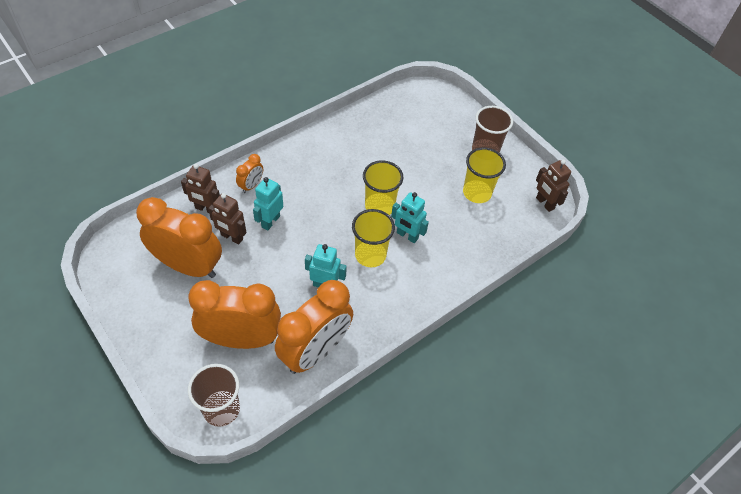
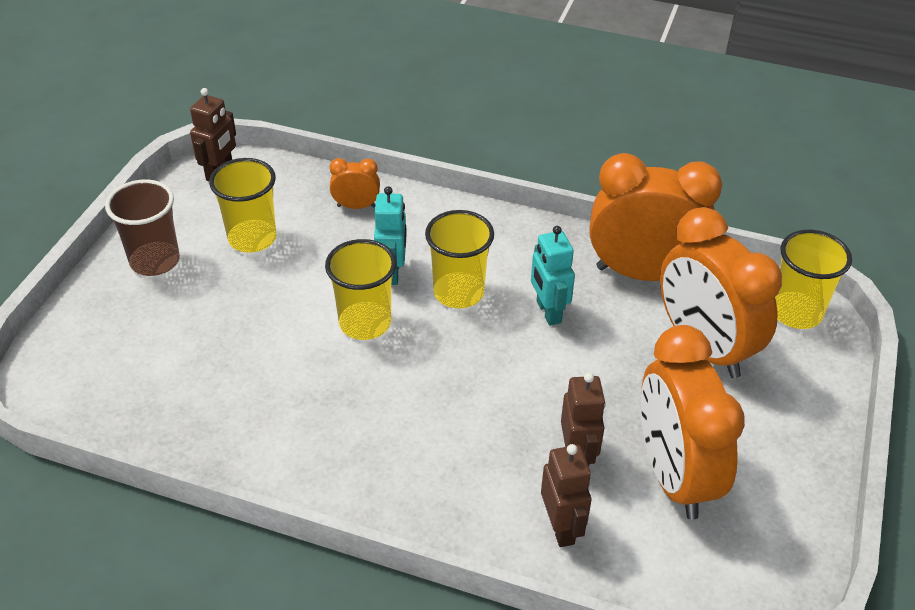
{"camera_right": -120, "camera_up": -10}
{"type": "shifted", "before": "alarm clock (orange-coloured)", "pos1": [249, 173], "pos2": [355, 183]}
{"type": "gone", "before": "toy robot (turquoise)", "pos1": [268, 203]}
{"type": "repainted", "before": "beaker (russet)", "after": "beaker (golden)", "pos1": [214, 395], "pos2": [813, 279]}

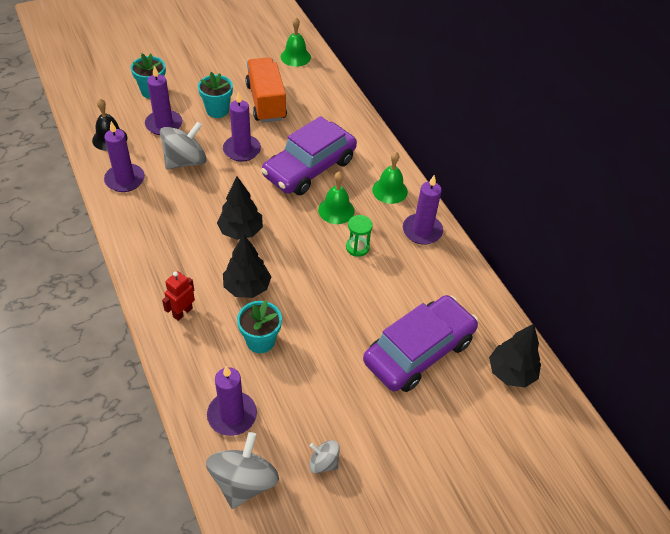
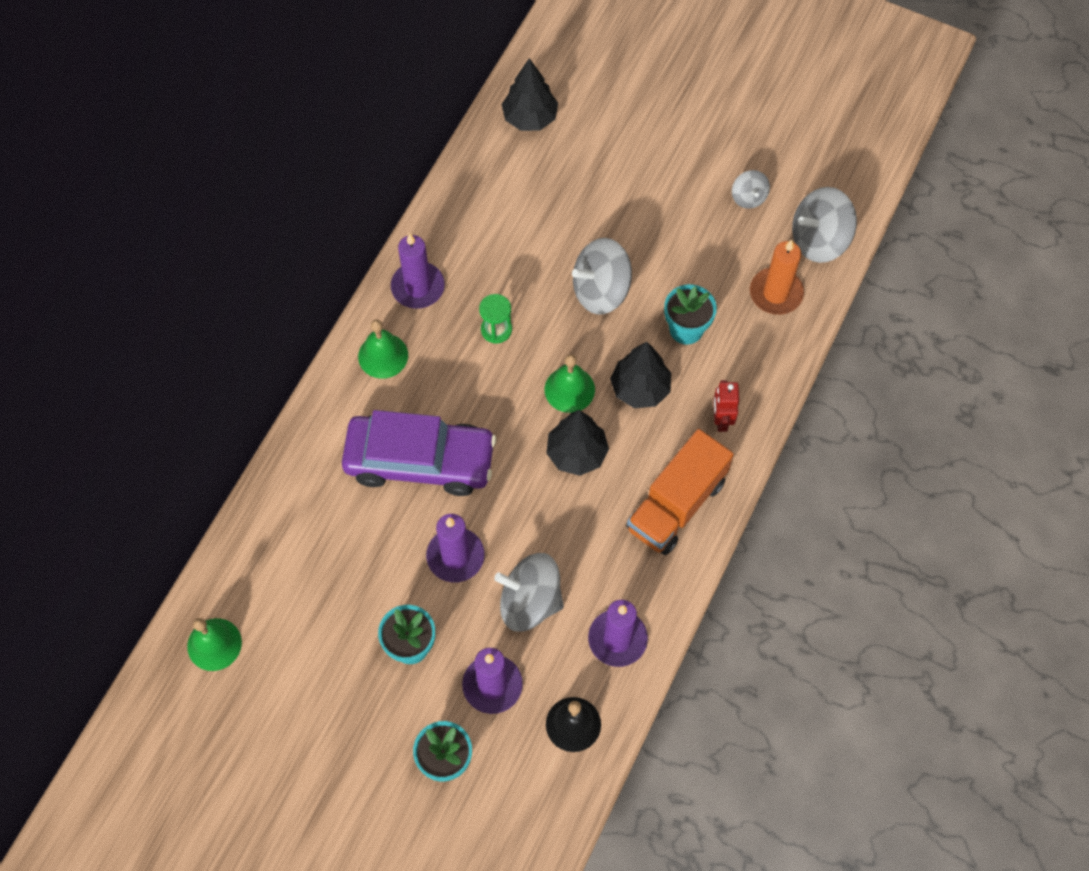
{"camera_right": -125, "camera_up": 15}
{"type": "shifted", "before": "lorry (orange-coloured)", "pos1": [266, 90], "pos2": [680, 492]}
{"type": "shifted", "before": "bell (leaf-green)", "pos1": [336, 197], "pos2": [570, 383]}
{"type": "rotated", "before": "toy robot (crimson)", "pos1": [178, 296], "pos2": [726, 406], "turn": 90}
{"type": "gone", "before": "automobile (royal purple)", "pos1": [420, 343]}
{"type": "repainted", "before": "candle (royal purple)", "after": "candle (orange-coloured)", "pos1": [232, 401], "pos2": [777, 277]}
{"type": "new", "after": "spinning top (grey)", "pos2": [602, 276]}

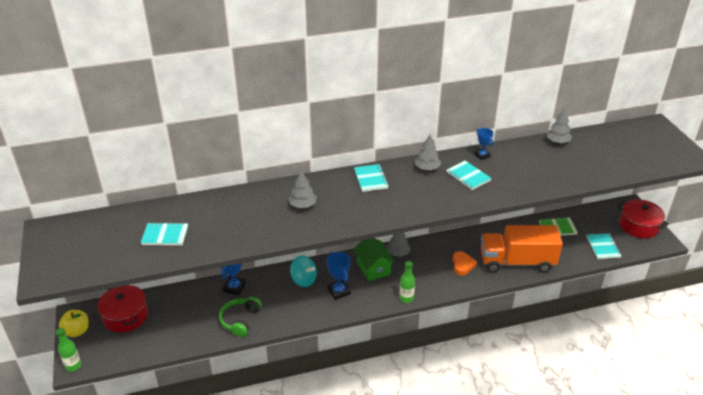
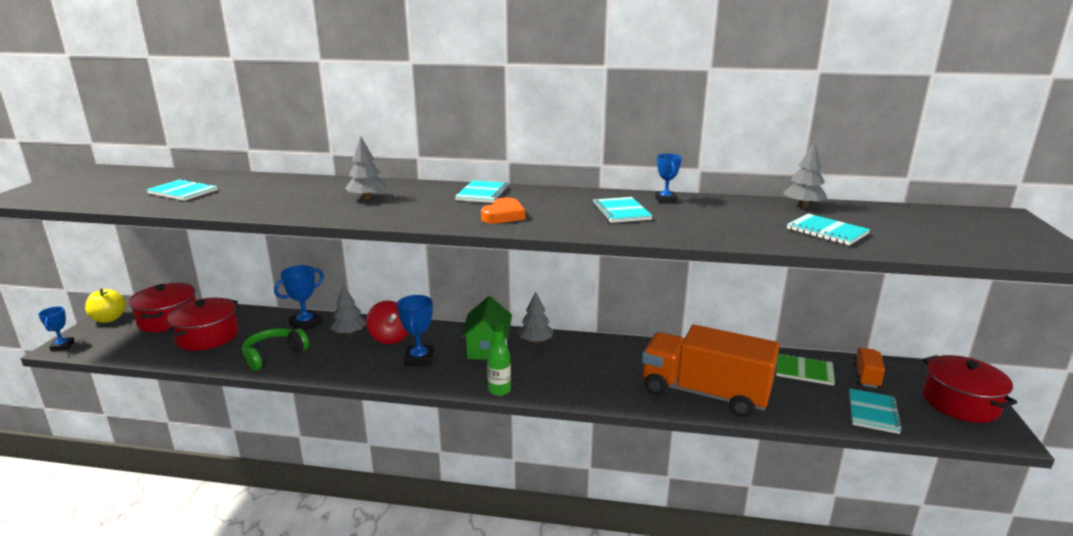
{"camera_right": 25, "camera_up": -15}
{"type": "shifted", "before": "tree (grey)", "pos1": [428, 152], "pos2": [348, 309]}
{"type": "shifted", "before": "heart shape (orange-coloured)", "pos1": [465, 263], "pos2": [503, 211]}
{"type": "repainted", "before": "spinning top (turquoise)", "after": "spinning top (crimson)", "pos1": [303, 271], "pos2": [387, 322]}
{"type": "swapped", "before": "bottle (leaf-green)", "after": "prize cup (royal blue)", "pos1": [68, 350], "pos2": [56, 328]}
{"type": "new", "after": "notepad (turquoise)", "pos2": [828, 229]}
{"type": "new", "after": "cooking pot (crimson)", "pos2": [202, 324]}
{"type": "new", "after": "lorry (orange-coloured)", "pos2": [869, 368]}

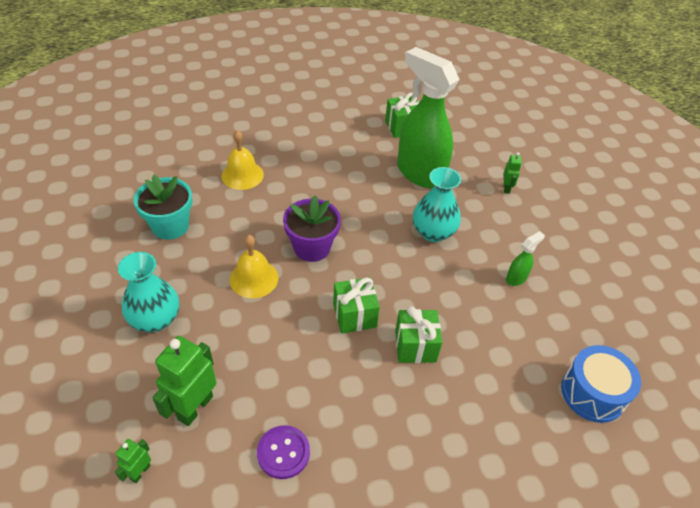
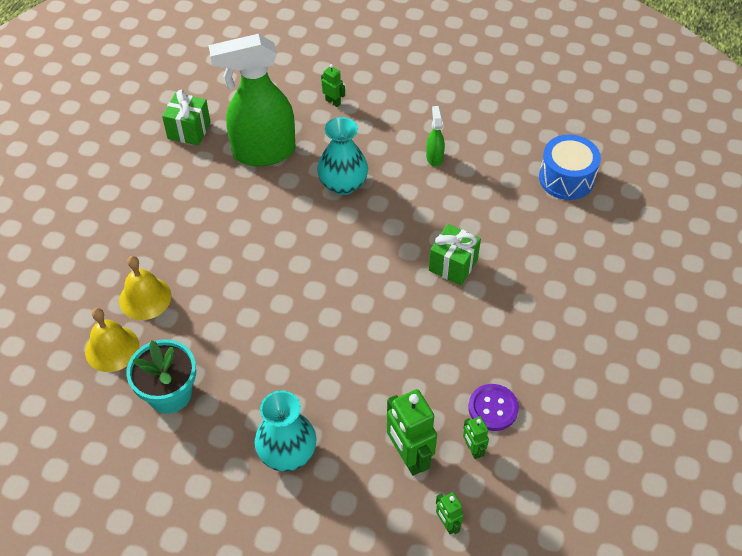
{"camera_right": -55, "camera_up": 5}
{"type": "gone", "before": "plant pot (royal purple)", "pos1": [312, 228]}
{"type": "shifted", "before": "bell (golden)", "pos1": [254, 266], "pos2": [112, 340]}
{"type": "gone", "before": "gift (leaf-green)", "pos1": [356, 305]}
{"type": "new", "after": "toy robot (leaf-green)", "pos2": [476, 437]}

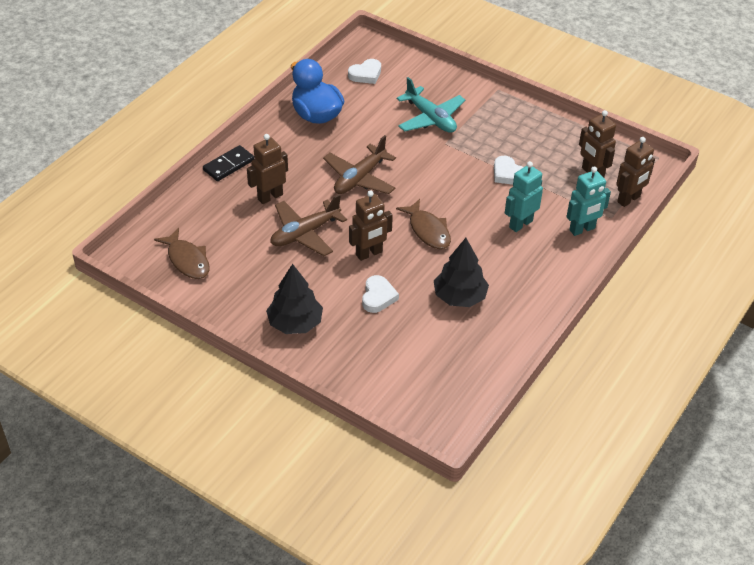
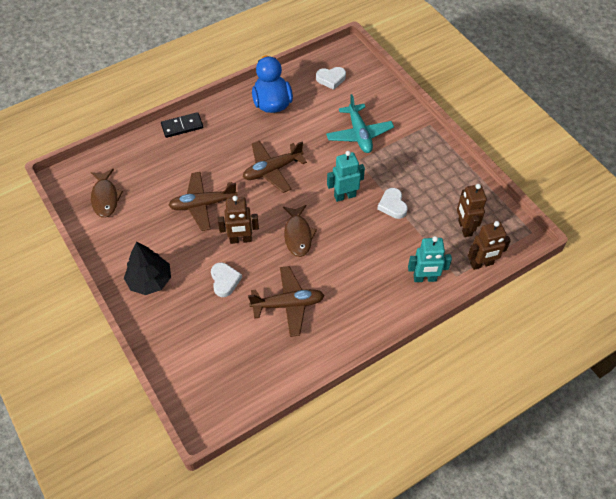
{"camera_right": 25, "camera_up": 10}
{"type": "gone", "before": "toy robot (russet)", "pos1": [267, 169]}
{"type": "shifted", "before": "toy robot (turquoise)", "pos1": [524, 196], "pos2": [346, 176]}
{"type": "swapped", "before": "tree (ebony)", "after": "aeroplane (russet)", "pos1": [461, 272], "pos2": [286, 301]}
{"type": "rotated", "before": "heart shape (white)", "pos1": [380, 294], "pos2": [226, 280], "turn": -45}

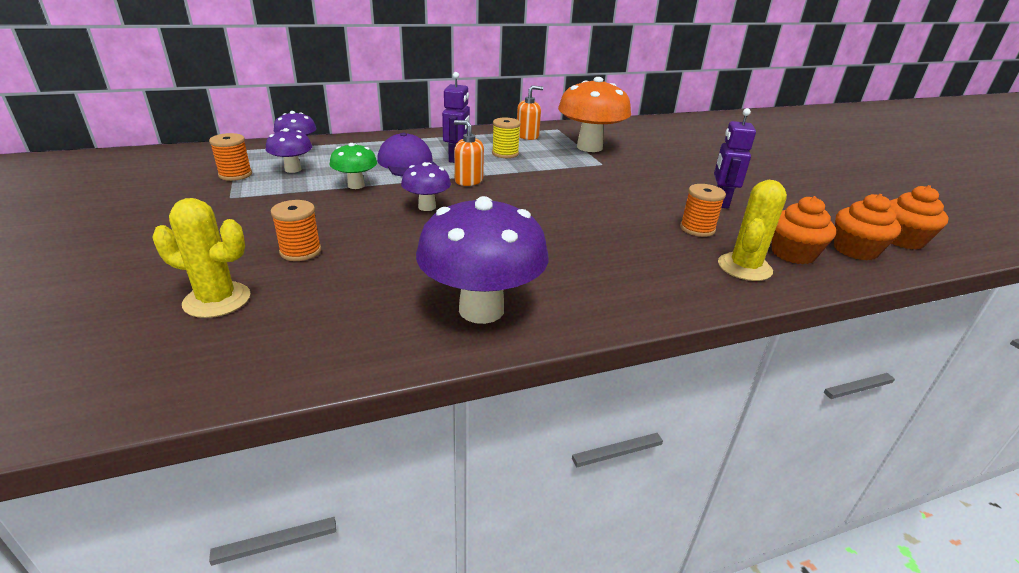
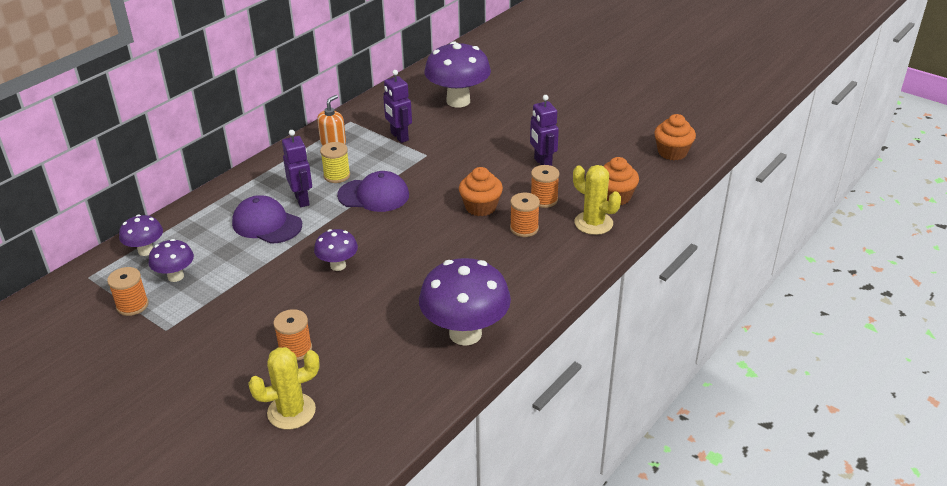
{"camera_right": -30, "camera_up": 5}
{"type": "swapped", "before": "toadstool (orange-coloured)", "after": "toy robot (royal purple)", "pos1": [594, 114], "pos2": [397, 106]}
{"type": "gone", "before": "soap dispenser (orange-coloured)", "pos1": [469, 153]}
{"type": "gone", "before": "toadstool (leaf-green)", "pos1": [353, 166]}
{"type": "rotated", "before": "cactus (golden)", "pos1": [752, 230], "pos2": [597, 200], "turn": -45}
{"type": "shifted", "before": "fairy cake (orange-coloured)", "pos1": [867, 227], "pos2": [481, 191]}
{"type": "new", "after": "toadstool (royal purple)", "pos2": [457, 74]}
{"type": "new", "after": "cap (royal purple)", "pos2": [373, 191]}
{"type": "new", "after": "bobbin (orange-coloured)", "pos2": [525, 215]}

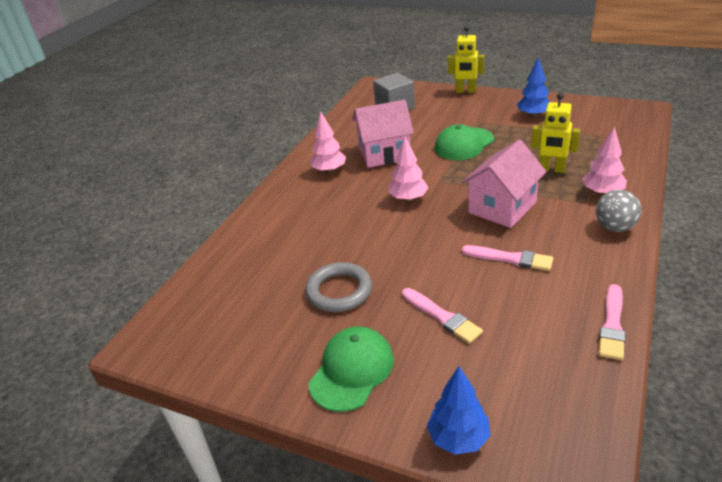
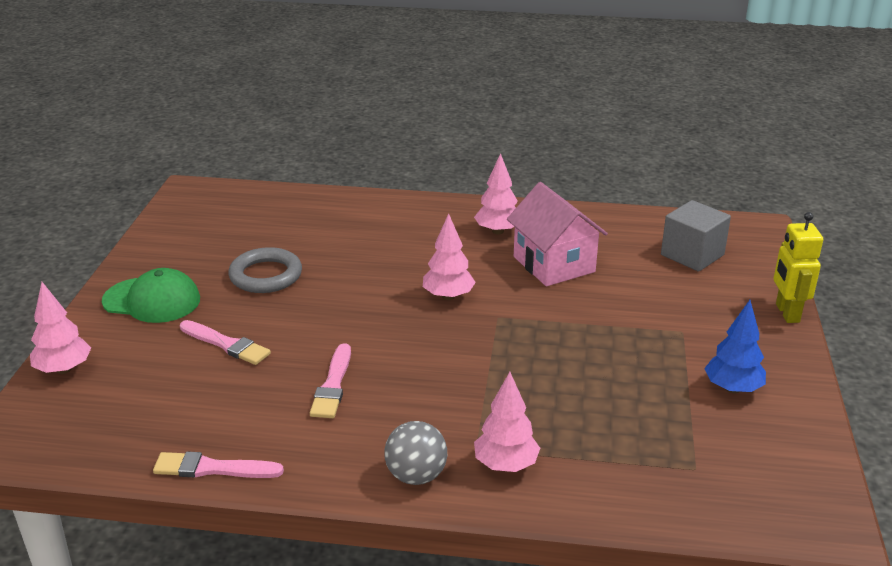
{"camera_right": 70, "camera_up": -5}
{"type": "gone", "before": "toy robot (golden)", "pos1": [555, 133]}
{"type": "gone", "before": "cap (leaf-green)", "pos1": [464, 142]}
{"type": "gone", "before": "house (rosy)", "pos1": [504, 183]}
{"type": "rotated", "before": "paintbrush (rosy)", "pos1": [442, 316], "pos2": [225, 342], "turn": -90}
{"type": "repainted", "before": "tree (royal blue)", "after": "tree (rosy)", "pos1": [458, 410], "pos2": [60, 328]}

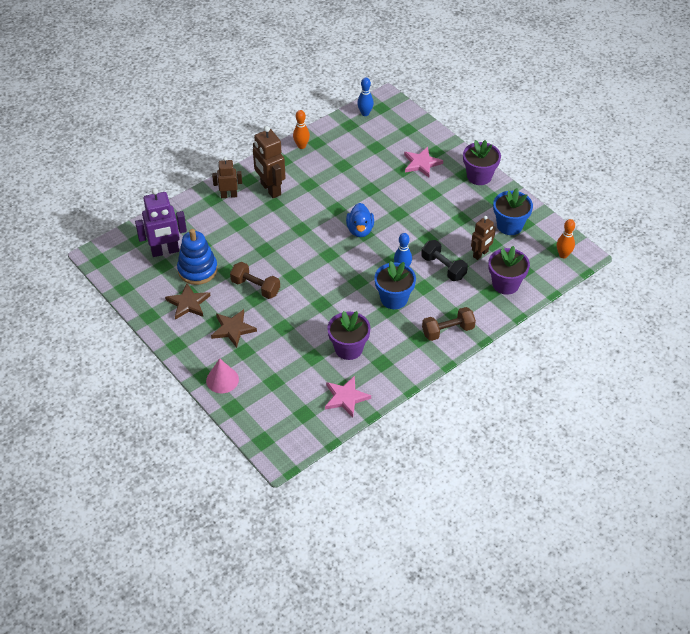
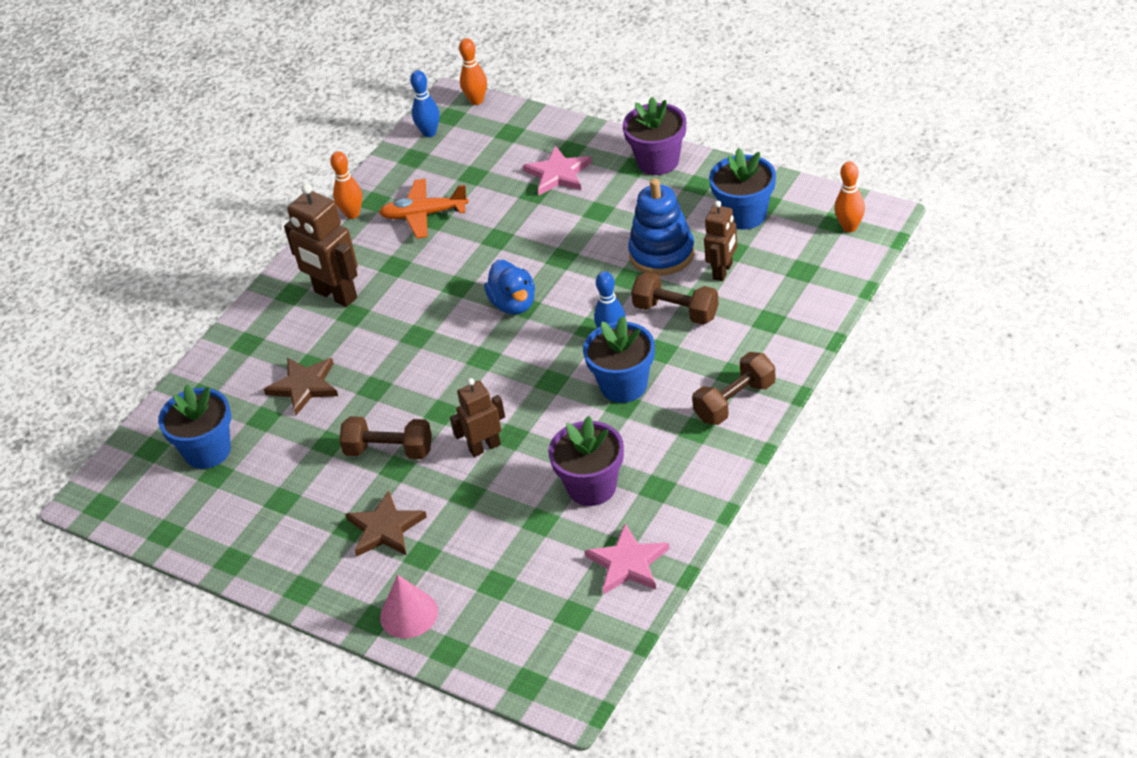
{"camera_right": -15, "camera_up": -5}
{"type": "shifted", "before": "toy robot (russet)", "pos1": [227, 177], "pos2": [477, 417]}
{"type": "swapped", "before": "toy robot (royal purple)", "after": "plant pot (royal blue)", "pos1": [161, 222], "pos2": [194, 426]}
{"type": "shifted", "before": "stacking rings (royal blue)", "pos1": [197, 257], "pos2": [661, 227]}
{"type": "repainted", "before": "free weight (ebony)", "after": "free weight (russet)", "pos1": [444, 260], "pos2": [675, 298]}
{"type": "gone", "before": "plant pot (royal purple)", "pos1": [509, 270]}
{"type": "shifted", "before": "five-pointed star (russet)", "pos1": [188, 301], "pos2": [301, 386]}
{"type": "new", "after": "tenpin (orange-coloured)", "pos2": [473, 71]}
{"type": "new", "after": "aeroplane (orange-coloured)", "pos2": [424, 209]}

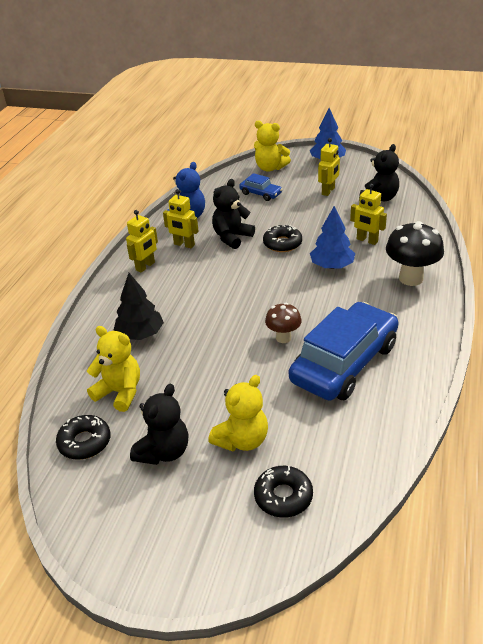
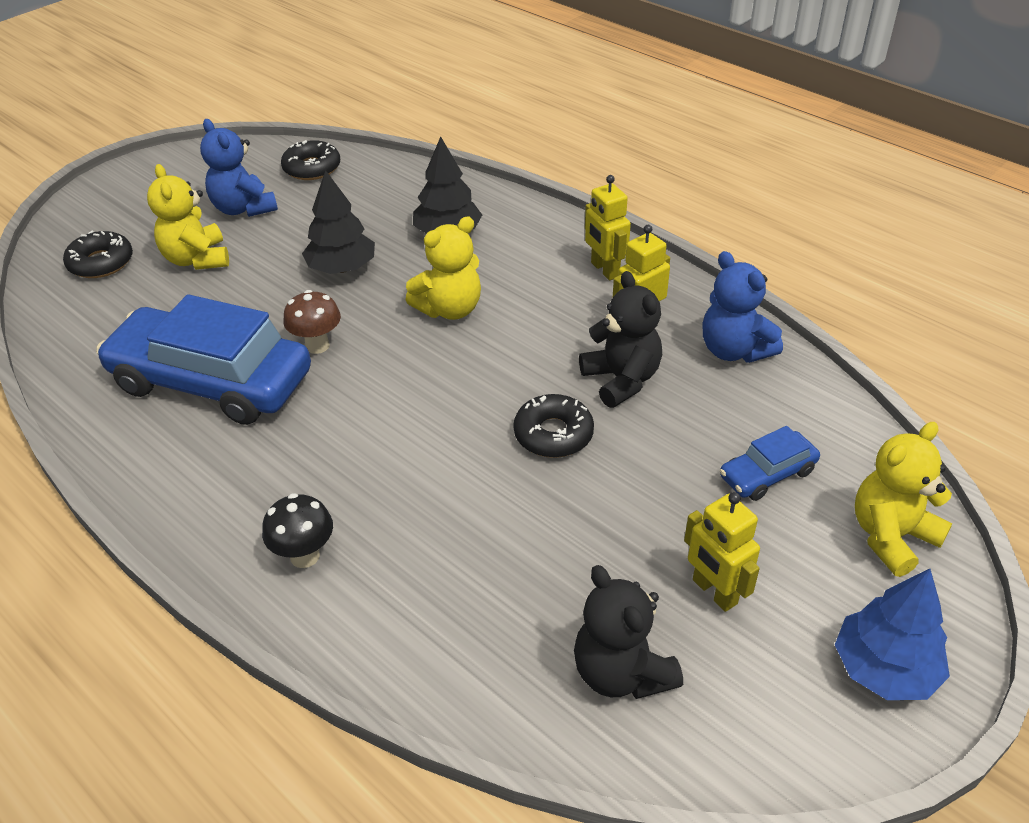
{"camera_right": 115, "camera_up": 5}
{"type": "gone", "before": "toy robot (golden)", "pos1": [368, 214]}
{"type": "gone", "before": "tree (royal blue)", "pos1": [332, 237]}
{"type": "scaled", "before": "toadstool (ebony)", "pos1": [415, 253], "pos2": [297, 530], "scale": 0.59}
{"type": "rotated", "before": "automobile (royal blue)", "pos1": [344, 351], "pos2": [203, 359], "turn": 135}
{"type": "shifted", "before": "stuffed bear (golden)", "pos1": [113, 369], "pos2": [443, 268]}
{"type": "repainted", "before": "stuffed bear (ebony)", "after": "stuffed bear (royal blue)", "pos1": [159, 424], "pos2": [239, 168]}
{"type": "new", "after": "tree (ebony)", "pos2": [338, 222]}

